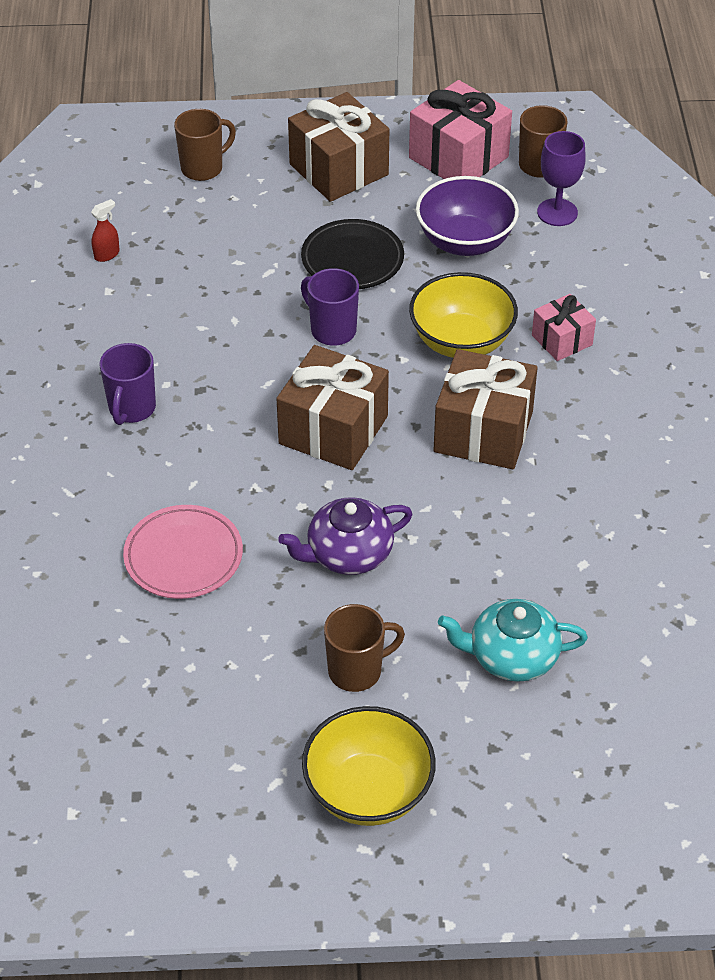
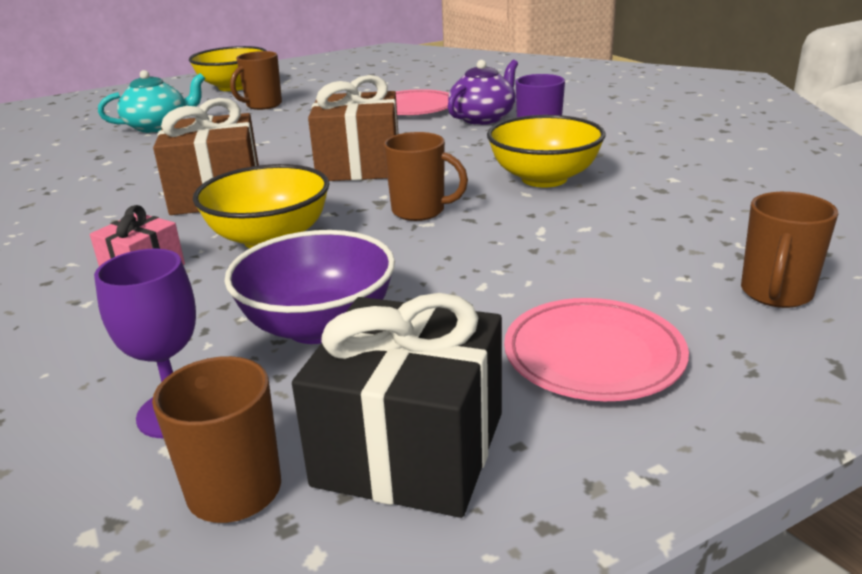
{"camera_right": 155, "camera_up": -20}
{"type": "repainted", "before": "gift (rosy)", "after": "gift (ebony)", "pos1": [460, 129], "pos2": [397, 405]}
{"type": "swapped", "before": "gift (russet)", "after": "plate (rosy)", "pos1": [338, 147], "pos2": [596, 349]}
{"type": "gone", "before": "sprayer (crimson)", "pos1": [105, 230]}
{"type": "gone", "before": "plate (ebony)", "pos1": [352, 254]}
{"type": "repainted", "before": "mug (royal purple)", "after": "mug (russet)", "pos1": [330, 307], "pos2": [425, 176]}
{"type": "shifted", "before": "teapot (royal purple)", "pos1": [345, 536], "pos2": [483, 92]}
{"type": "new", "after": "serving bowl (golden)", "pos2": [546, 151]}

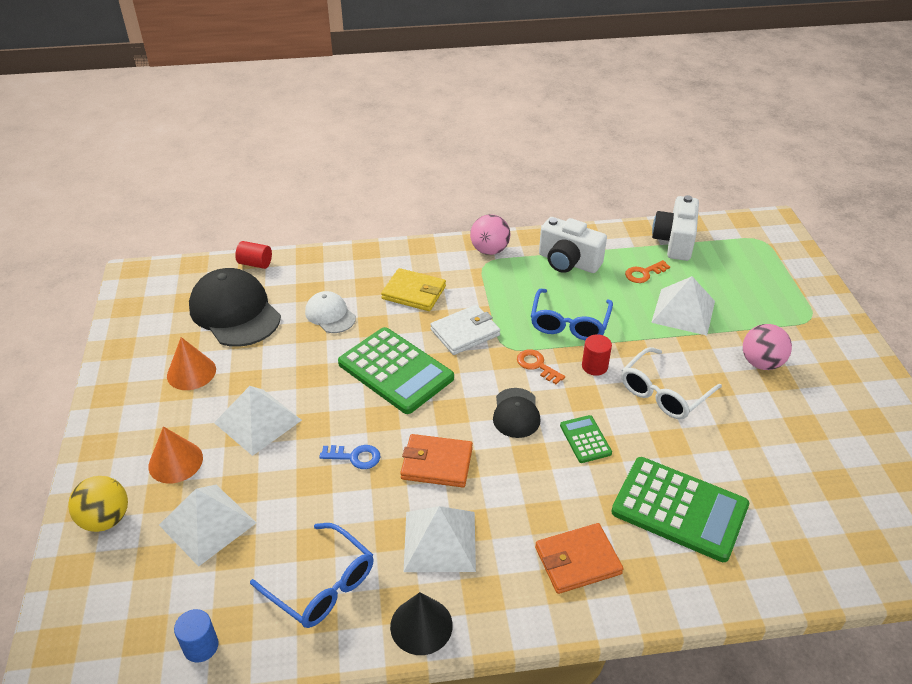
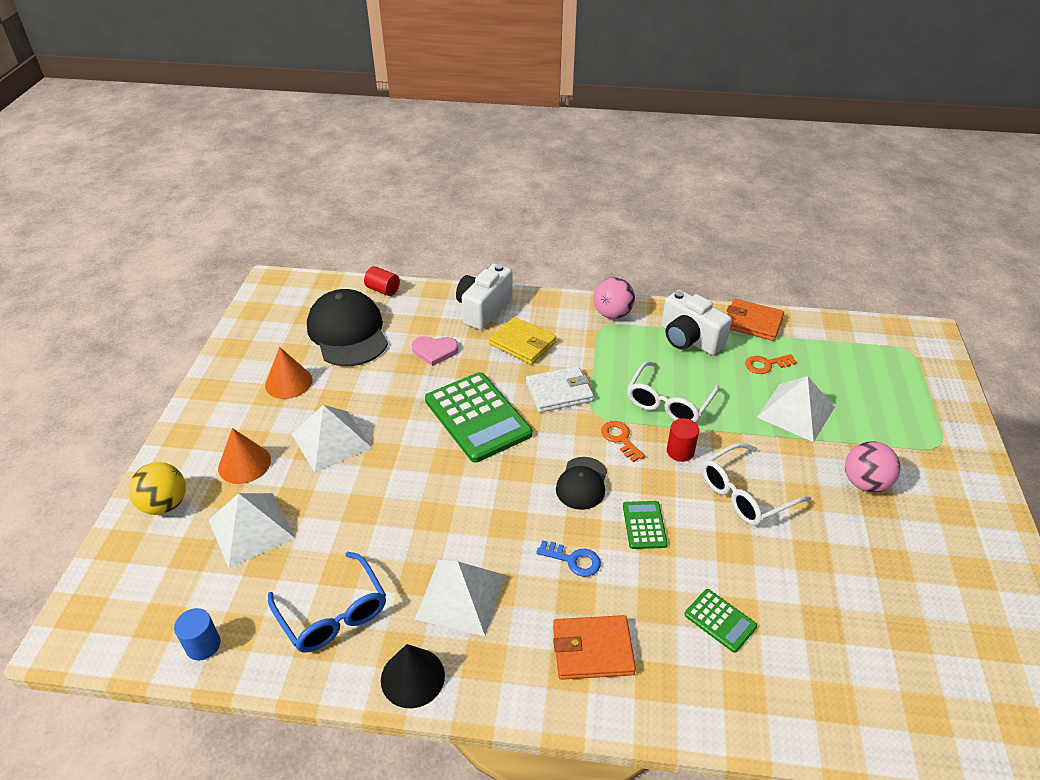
{"camera_right": 15, "camera_up": 0}
{"type": "shifted", "before": "camera (white)", "pos1": [675, 228], "pos2": [484, 297]}
{"type": "repainted", "before": "eyeglasses (royal blue)", "after": "eyeglasses (white)", "pos1": [572, 314], "pos2": [673, 392]}
{"type": "swapped", "before": "cap (white)", "after": "heart shape (rosy)", "pos1": [330, 312], "pos2": [435, 351]}
{"type": "shifted", "before": "billfold (orange-coloured)", "pos1": [436, 460], "pos2": [755, 320]}
{"type": "shifted", "before": "door key (royal blue)", "pos1": [349, 457], "pos2": [568, 558]}
{"type": "scaled", "before": "calculator (leaf-green)", "pos1": [680, 509], "pos2": [720, 621], "scale": 0.48}

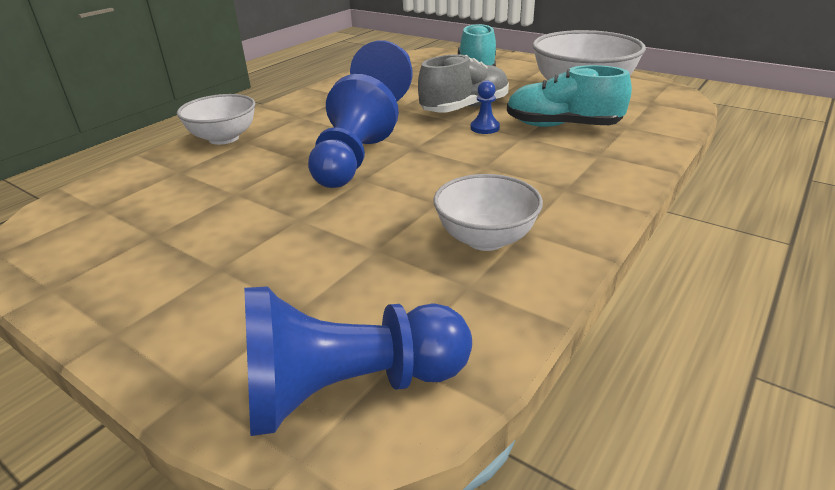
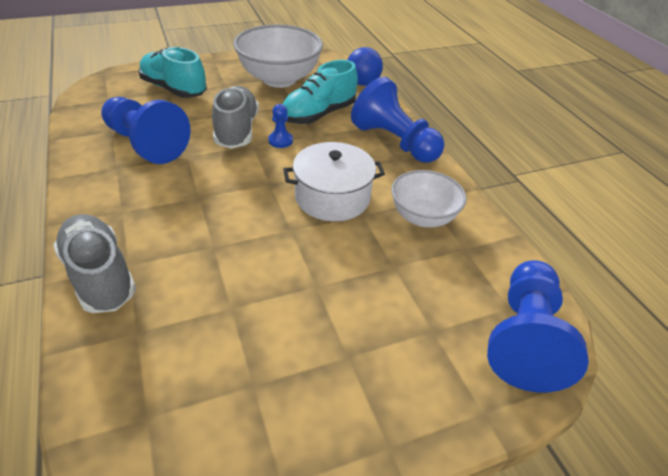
{"camera_right": -60, "camera_up": 10}
{"type": "shifted", "before": "pawn (royal blue)", "pos1": [353, 131], "pos2": [397, 120]}
{"type": "swapped", "before": "serving bowl (white)", "after": "shoe (grey)", "pos1": [216, 119], "pos2": [94, 263]}
{"type": "new", "after": "sphere (royal blue)", "pos2": [365, 66]}
{"type": "new", "after": "cooking pot (white)", "pos2": [334, 181]}

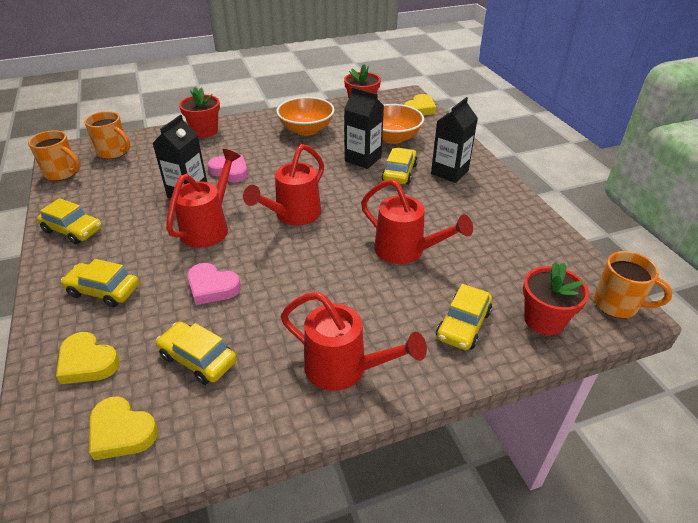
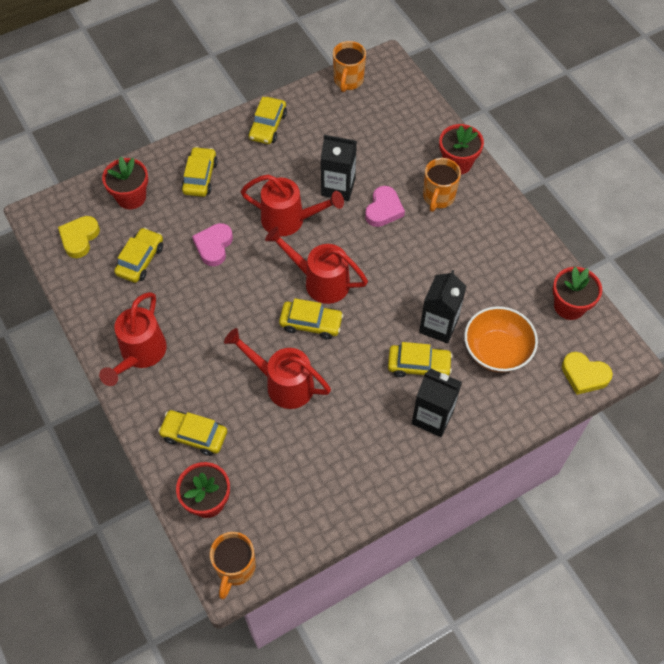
{"camera_right": 80, "camera_up": 20}
{"type": "gone", "before": "serving bowl (orange-coloured)", "pos1": [305, 116]}
{"type": "shifted", "before": "mug (orange-coloured)", "pos1": [107, 135], "pos2": [442, 185]}
{"type": "rotated", "before": "sprinkling can (crimson)", "pos1": [417, 221], "pos2": [277, 368], "turn": 90}
{"type": "swapped", "before": "heart shape (golden)", "after": "plant pot (crimson)", "pos1": [88, 358], "pos2": [125, 183]}
{"type": "new", "after": "automobile (golden)", "pos2": [311, 319]}

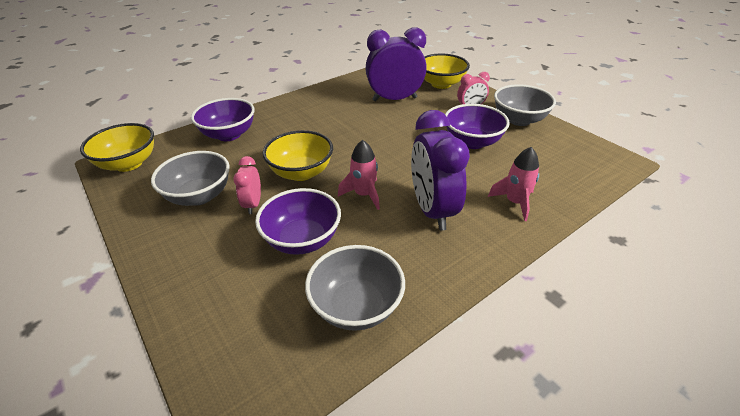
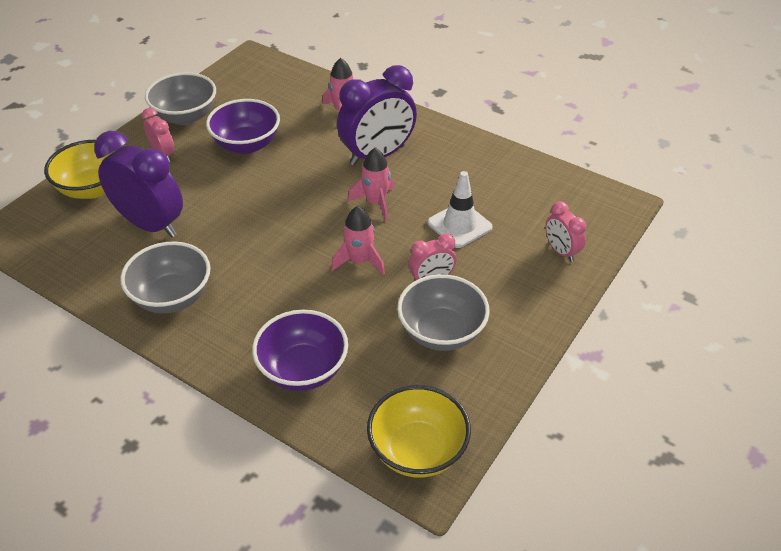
{"camera_right": -110, "camera_up": 5}
{"type": "rotated", "before": "alarm clock (royal purple)", "pos1": [396, 65], "pos2": [138, 184], "turn": 150}
{"type": "swapped", "before": "serving bowl (golden)", "after": "spaceship (rosy)", "pos1": [297, 155], "pos2": [358, 240]}
{"type": "swapped", "before": "serving bowl (royal purple)", "after": "road cone (white)", "pos1": [298, 221], "pos2": [460, 209]}
{"type": "shifted", "before": "serving bowl (grey)", "pos1": [355, 288], "pos2": [165, 277]}
{"type": "new", "after": "alarm clock (rosy)", "pos2": [566, 231]}

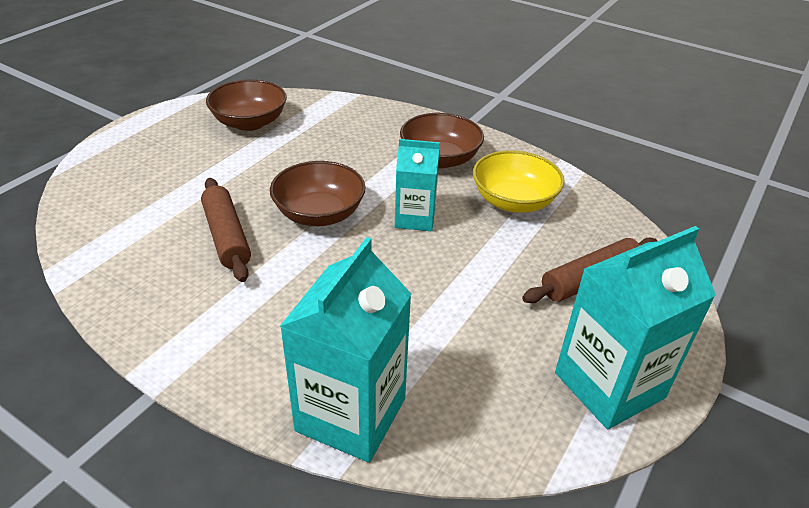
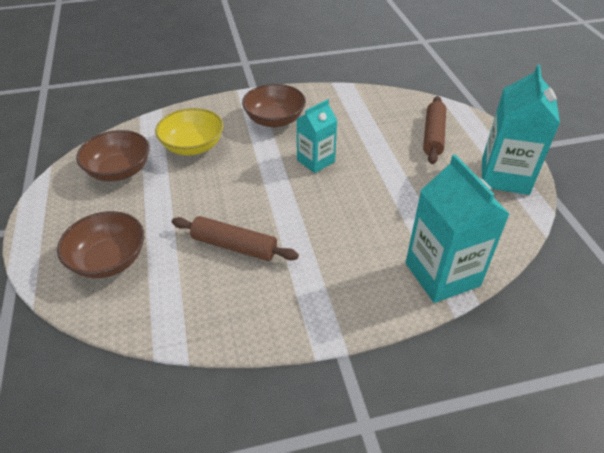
{"camera_right": -45, "camera_up": 5}
{"type": "shifted", "before": "serving bowl (golden)", "pos1": [519, 181], "pos2": [189, 131]}
{"type": "shifted", "before": "serving bowl (russet)", "pos1": [318, 193], "pos2": [100, 244]}

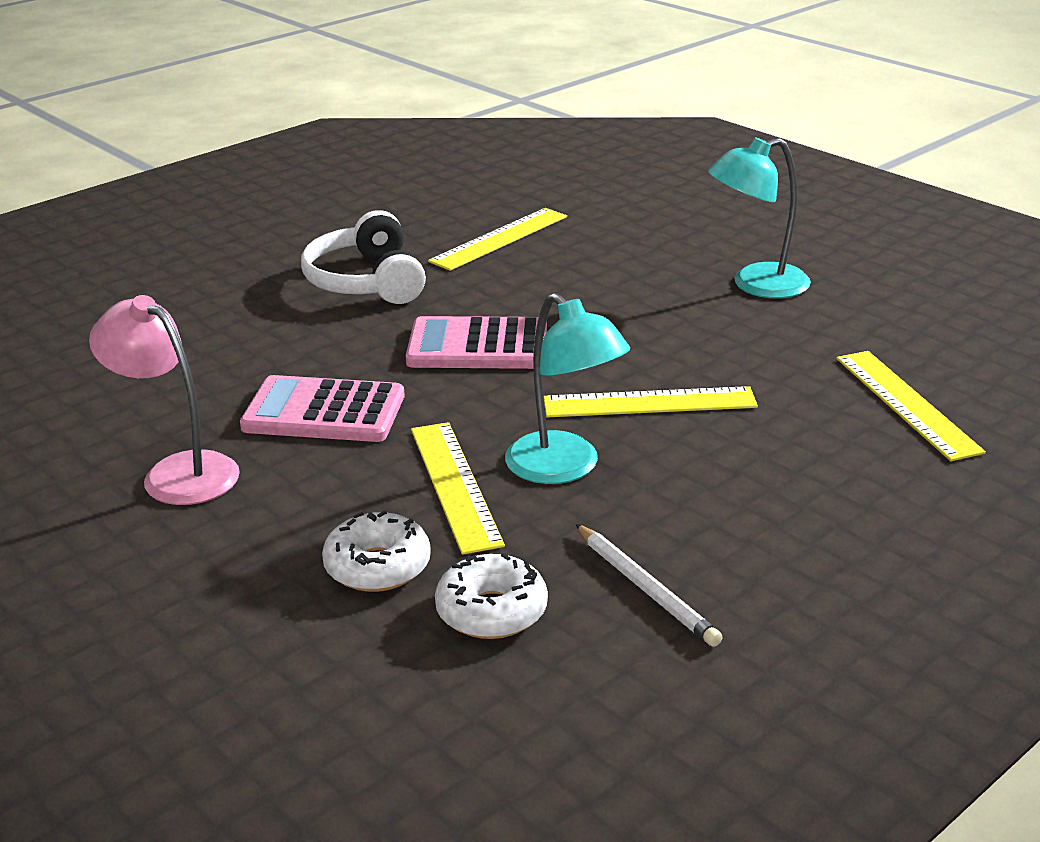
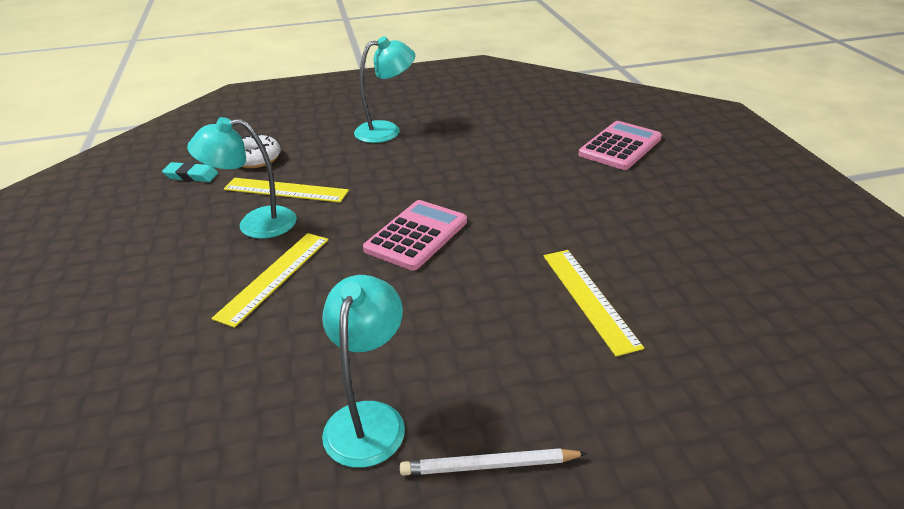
{"camera_right": 120, "camera_up": 5}
{"type": "gone", "before": "headphones (white)", "pos1": [363, 257]}
{"type": "repainted", "before": "lamp (rosy)", "after": "lamp (turquoise)", "pos1": [164, 400], "pos2": [384, 89]}
{"type": "gone", "before": "straightedge (golden)", "pos1": [911, 406]}
{"type": "shifted", "before": "calculator (rosy)", "pos1": [322, 408], "pos2": [620, 145]}
{"type": "shifted", "before": "wooden pencil (white)", "pos1": [649, 585], "pos2": [494, 462]}
{"type": "swapped", "before": "doughnut (white)", "after": "eraser (turquoise)", "pos1": [491, 596], "pos2": [190, 172]}

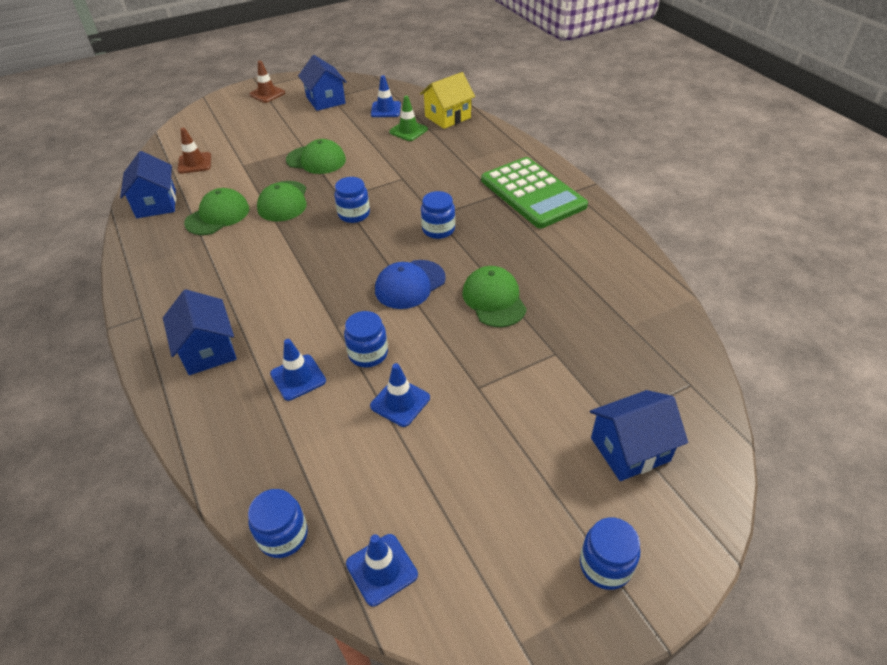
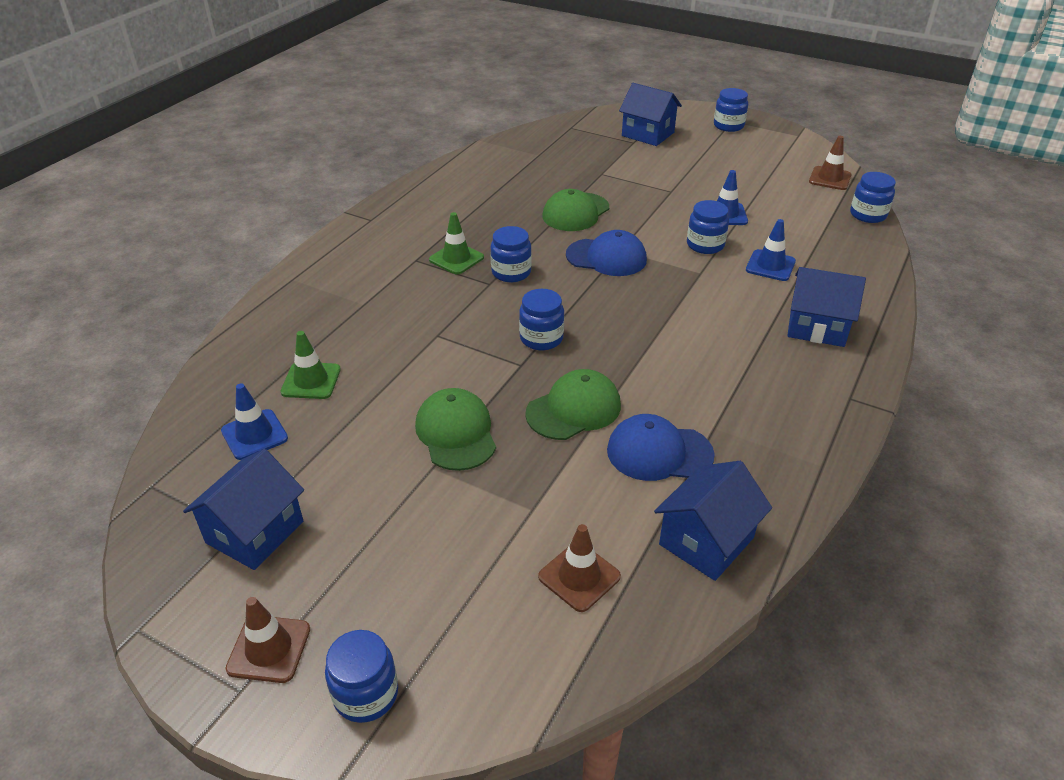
{"camera_right": -125, "camera_up": -5}
{"type": "gone", "before": "house (golden)", "pos1": [447, 100]}
{"type": "gone", "before": "calculator (leaf-green)", "pos1": [534, 192]}
{"type": "repainted", "before": "cap (leaf-green)", "after": "cap (royal blue)", "pos1": [216, 211], "pos2": [661, 447]}
{"type": "rotated", "before": "house (royal blue)", "pos1": [200, 332], "pos2": [826, 307], "turn": 75}
{"type": "repainted", "before": "road cone (royal blue)", "after": "road cone (russet)", "pos1": [382, 570], "pos2": [830, 163]}
{"type": "new", "after": "road cone (leaf-green)", "pos2": [456, 243]}
{"type": "new", "after": "preserve jar (royal blue)", "pos2": [361, 676]}

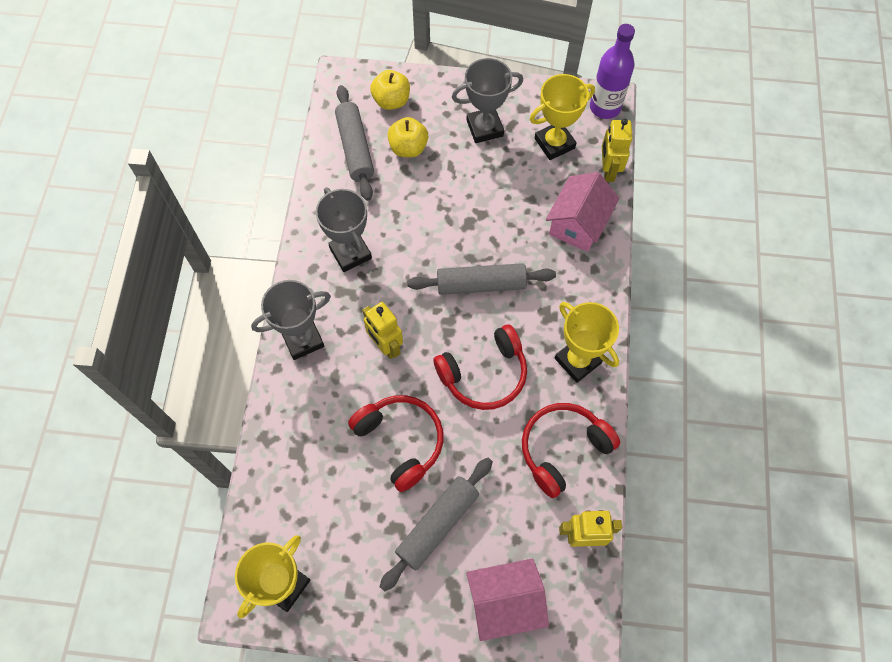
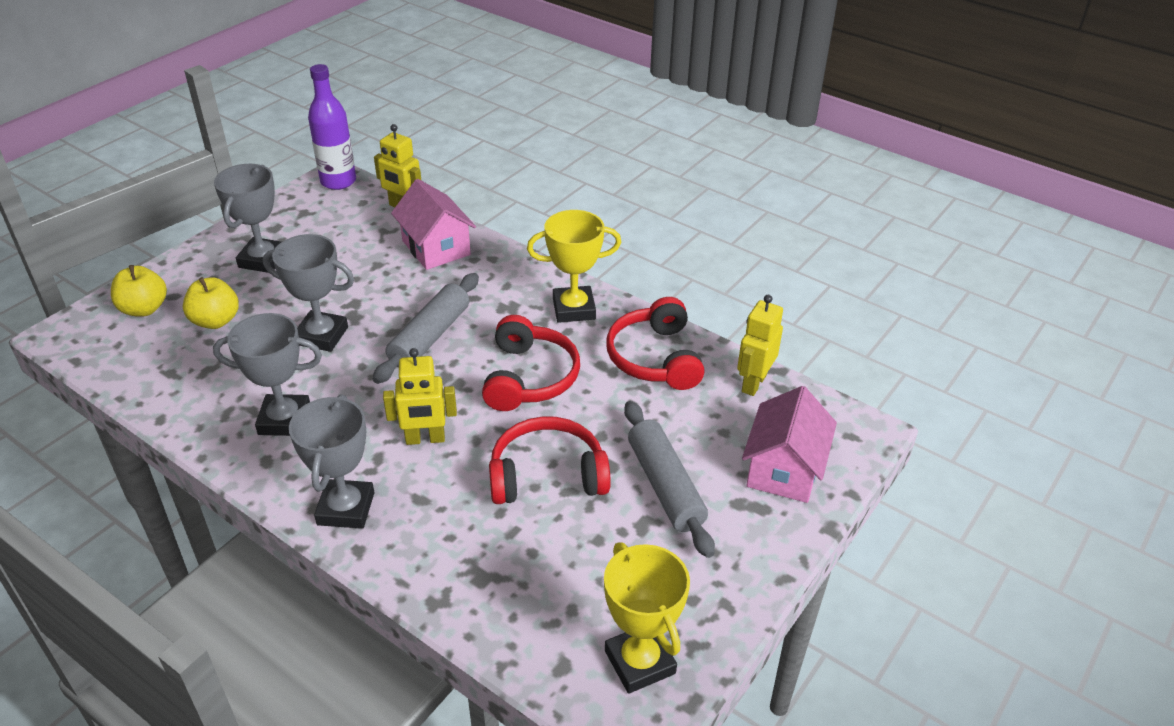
{"camera_right": -60, "camera_up": -25}
{"type": "gone", "before": "prize cup (golden)", "pos1": [562, 117]}
{"type": "gone", "before": "rolling pin (grey)", "pos1": [354, 143]}
{"type": "new", "after": "prize cup (grey)", "pos2": [308, 293]}

